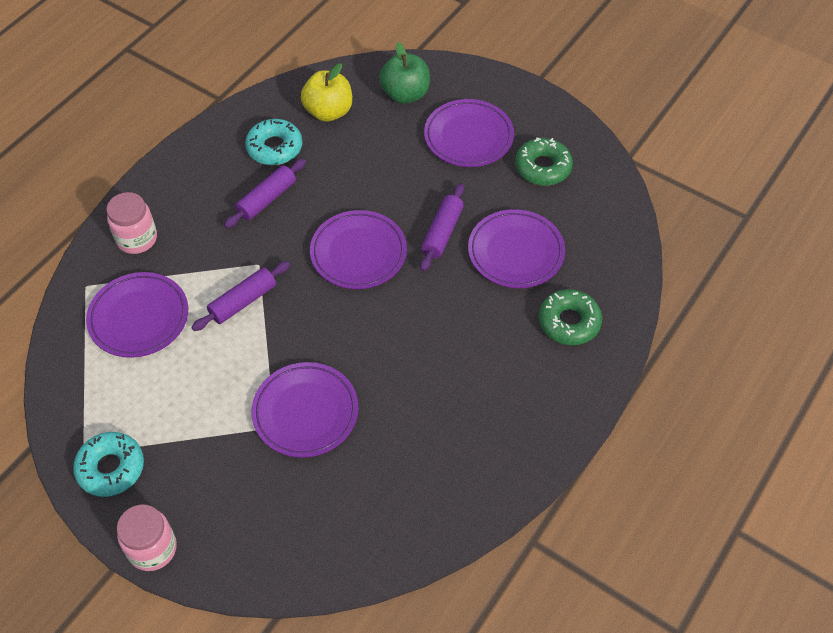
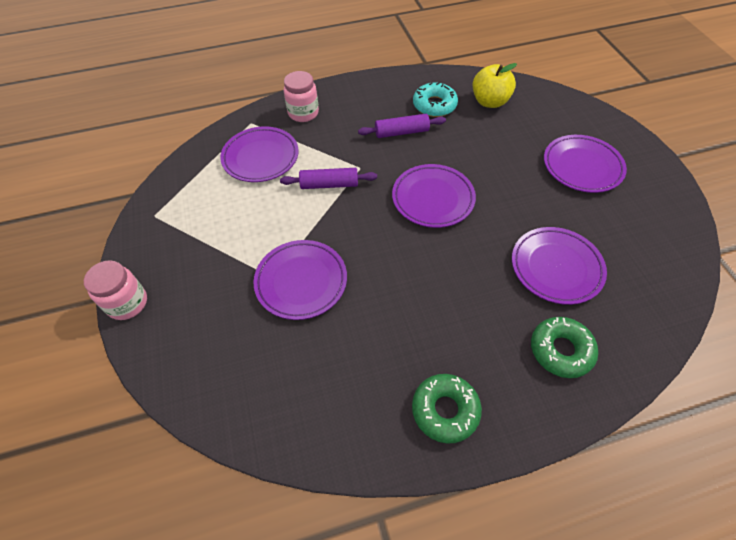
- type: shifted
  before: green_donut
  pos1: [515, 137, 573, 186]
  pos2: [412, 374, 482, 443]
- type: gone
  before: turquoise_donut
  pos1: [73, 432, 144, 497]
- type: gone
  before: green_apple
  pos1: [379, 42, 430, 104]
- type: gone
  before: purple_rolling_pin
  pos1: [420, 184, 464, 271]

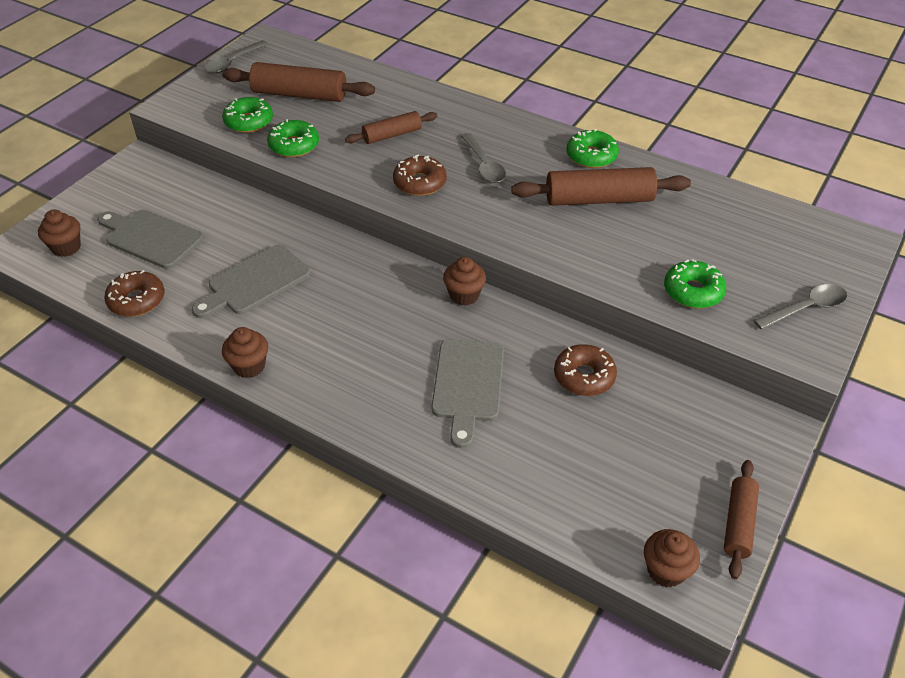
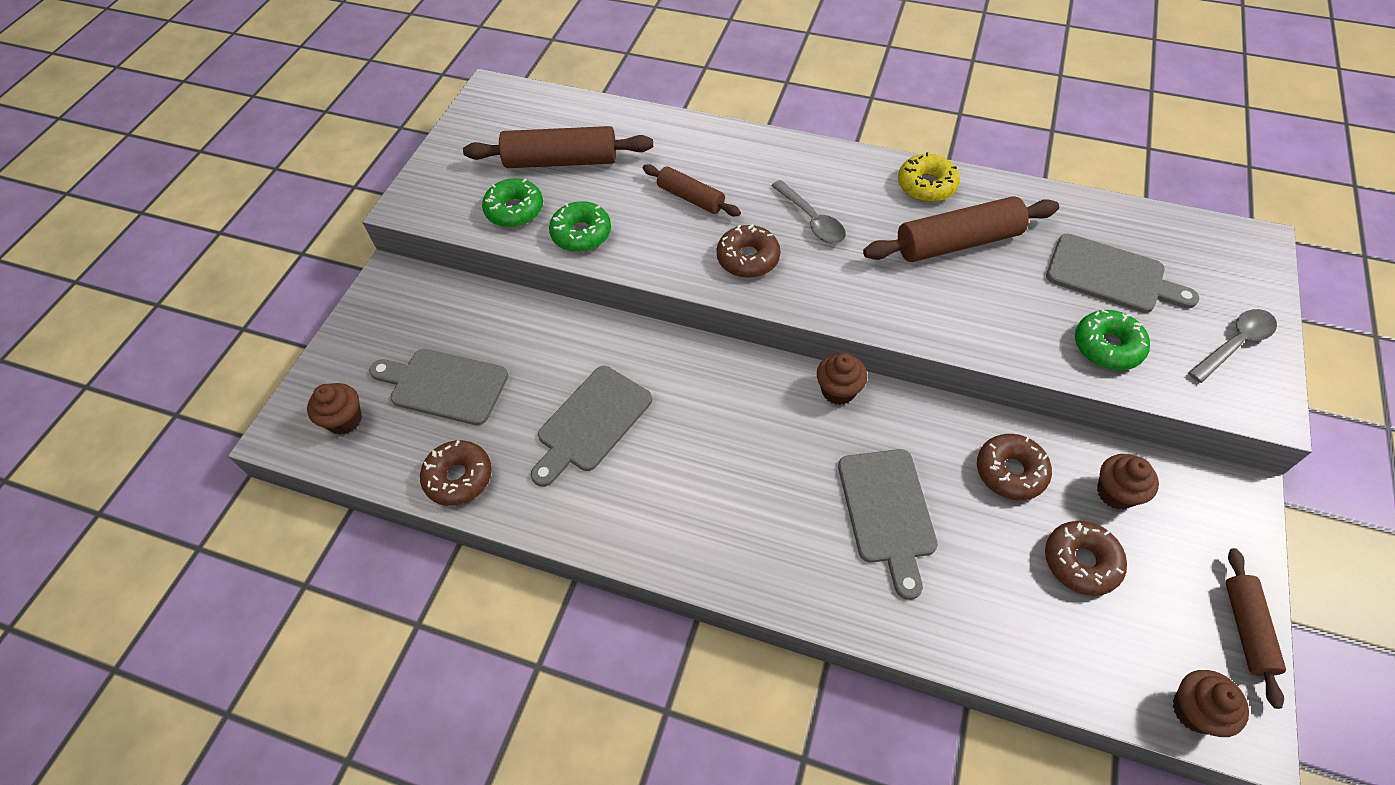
- type: rotated
  before: brown_rolling_pin
  pos1: [345, 111, 437, 144]
  pos2: [643, 164, 741, 216]
  turn: 75
- type: repainted
  before: green_donut
  after: yellow_donut
  pos1: [566, 129, 619, 168]
  pos2: [898, 152, 960, 202]
- type: new
  after: brown_donut
  pos2: [1045, 521, 1127, 596]
- type: new
  after: grey_cutting_board
  pos2: [1046, 233, 1199, 313]
- type: shifted
  before: brown_cupcake
  pos1: [222, 327, 268, 378]
  pos2: [1097, 454, 1159, 510]
- type: gone
  before: grey_spoon
  pos1: [204, 40, 269, 74]

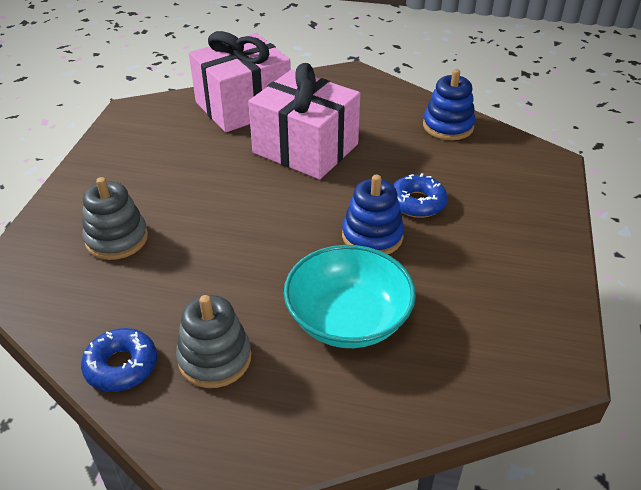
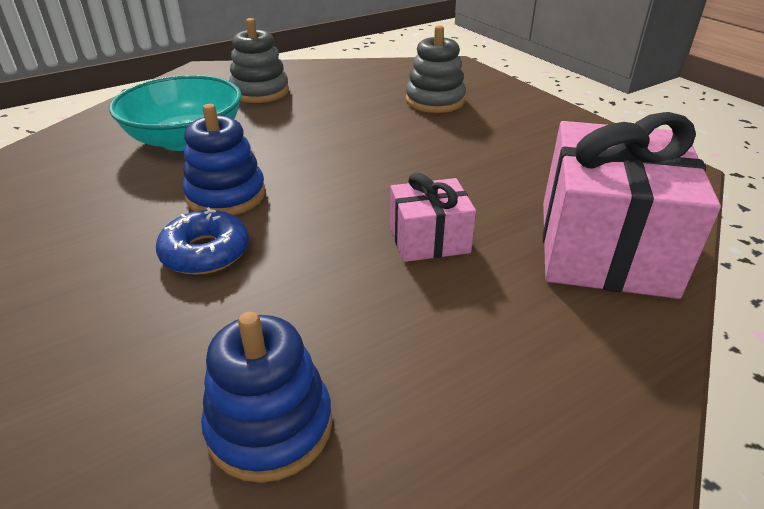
- type: scaled
  before: pink_gift
  pos1: [248, 63, 360, 180]
  pos2: [390, 173, 476, 262]
  scale: 0.51
- type: gone
  before: blue_donut
  pos1: [81, 328, 157, 392]

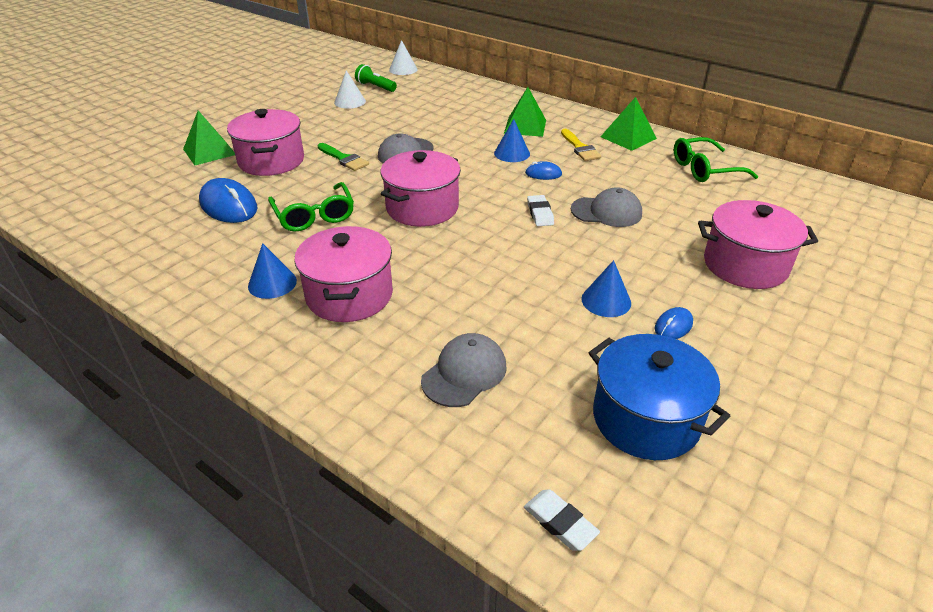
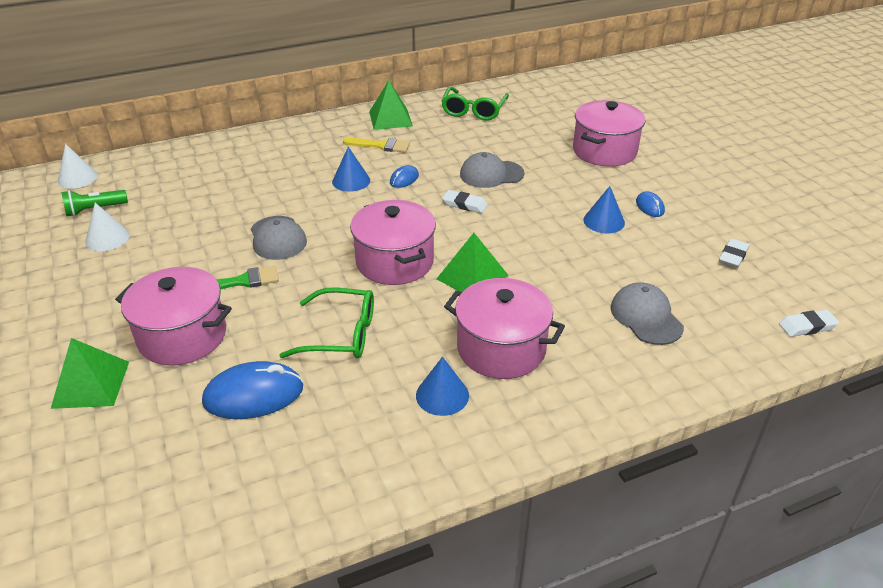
- type: shifted
  before: green_pyramid
  pos1: [504, 87, 546, 137]
  pos2: [437, 233, 508, 292]
- type: rotated
  before: grey_cap
  pos1: [571, 187, 642, 227]
  pos2: [460, 152, 524, 188]
  turn: -135
- type: swapped
  before: blue_pot
  after: white_eraser
  pos1: [589, 334, 730, 460]
  pos2: [719, 239, 749, 268]

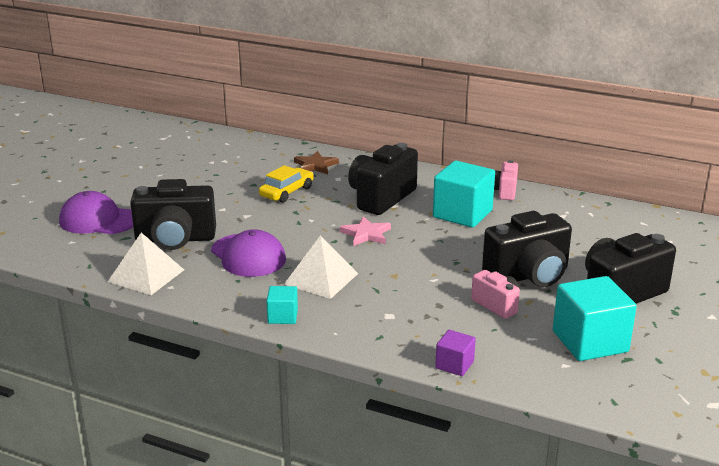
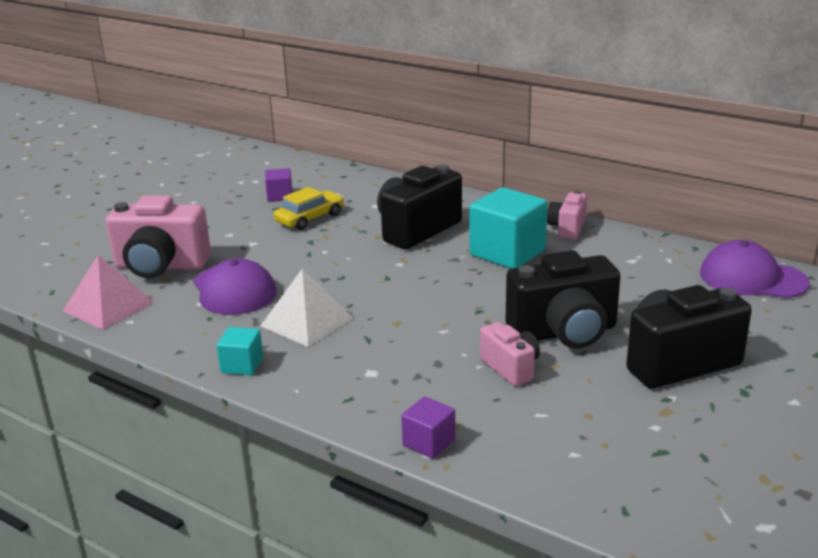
- type: repainted
  before: white_pyramid
  after: pink_pyramid
  pos1: [108, 233, 184, 295]
  pos2: [63, 255, 154, 330]
- type: repainted
  before: black_camera
  after: pink_camera
  pos1: [130, 179, 216, 250]
  pos2: [106, 196, 211, 278]
- type: new
  after: purple_cube
  pos2: [265, 168, 292, 202]
- type: shifted
  before: purple_cap
  pos1: [59, 191, 133, 234]
  pos2: [700, 240, 810, 298]
- type: gone
  before: brown_star
  pos1: [294, 151, 339, 174]
- type: gone
  before: pink_star
  pos1: [340, 216, 391, 246]
- type: gone
  before: turquoise_cube
  pos1: [553, 276, 637, 361]

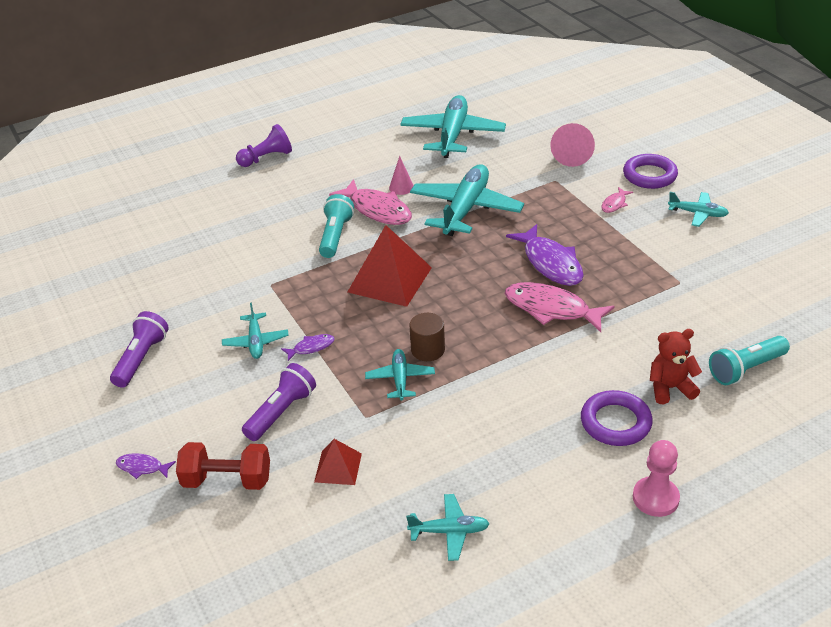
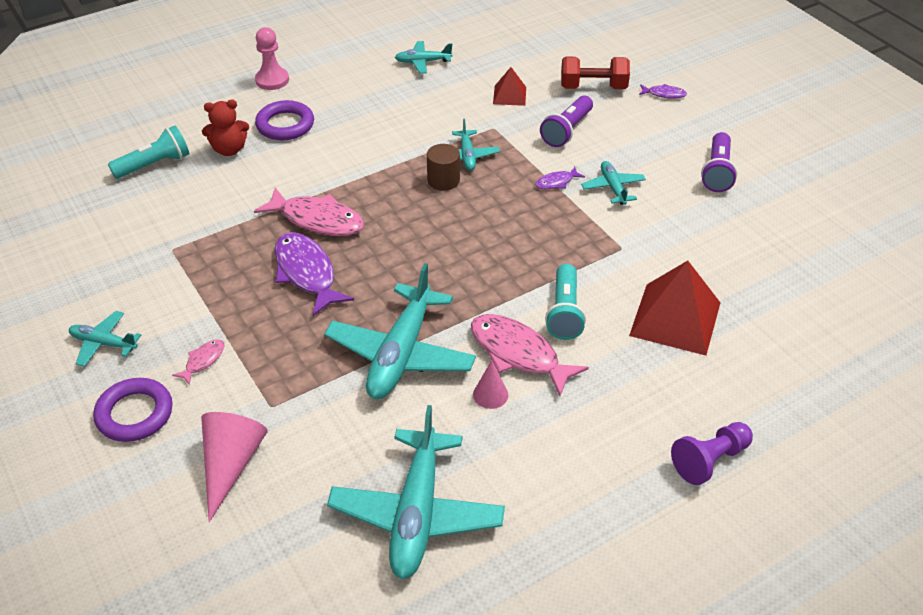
- type: shifted
  before: red_pyramid
  pos1: [348, 225, 432, 307]
  pos2: [629, 261, 720, 356]

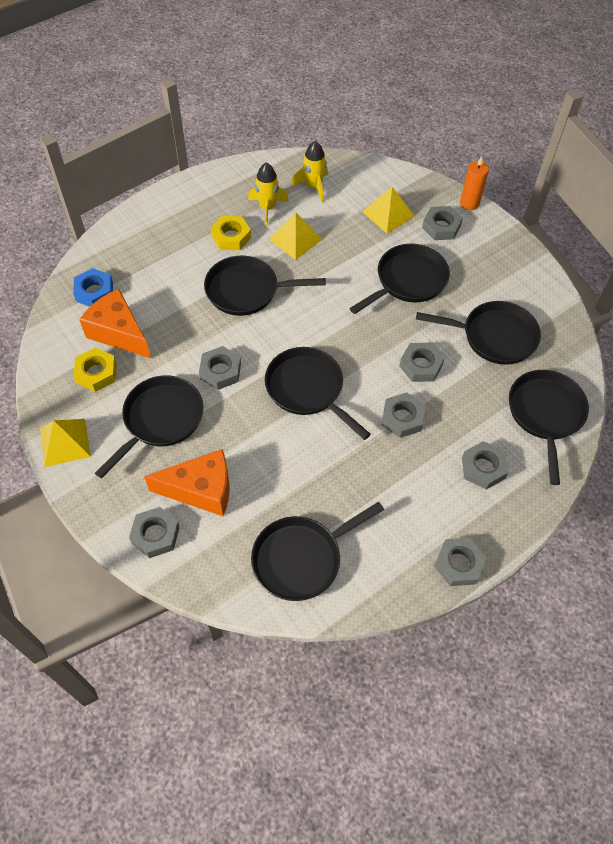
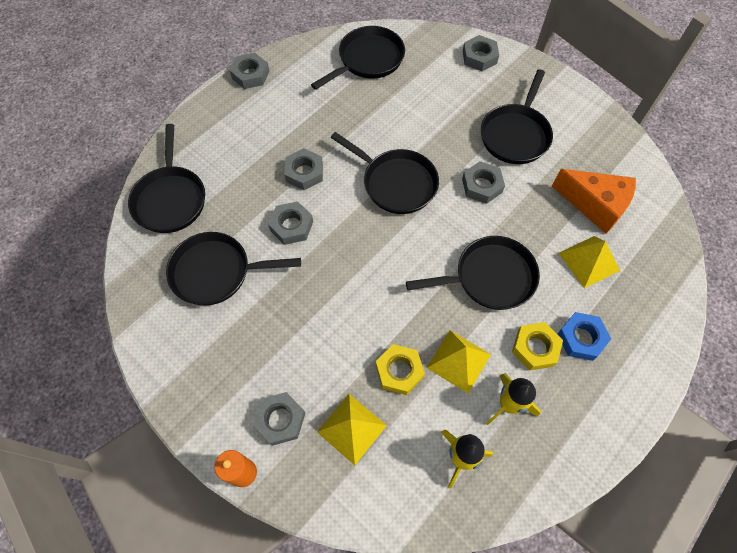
- type: shifted
  before: yellow_nut
  pos1: [73, 348, 117, 392]
  pos2: [376, 344, 425, 395]
- type: shifted
  before: blue_nut
  pos1: [73, 268, 113, 307]
  pos2: [557, 312, 611, 361]
- type: shifted
  before: yellow_pyramid
  pos1: [40, 419, 91, 467]
  pos2: [559, 236, 620, 288]
- type: gone
  before: orange_cheese
  pos1: [144, 449, 229, 516]
- type: gone
  before: black_pan
  pos1: [349, 244, 450, 314]
- type: gone
  before: grey_nut
  pos1: [462, 441, 508, 489]

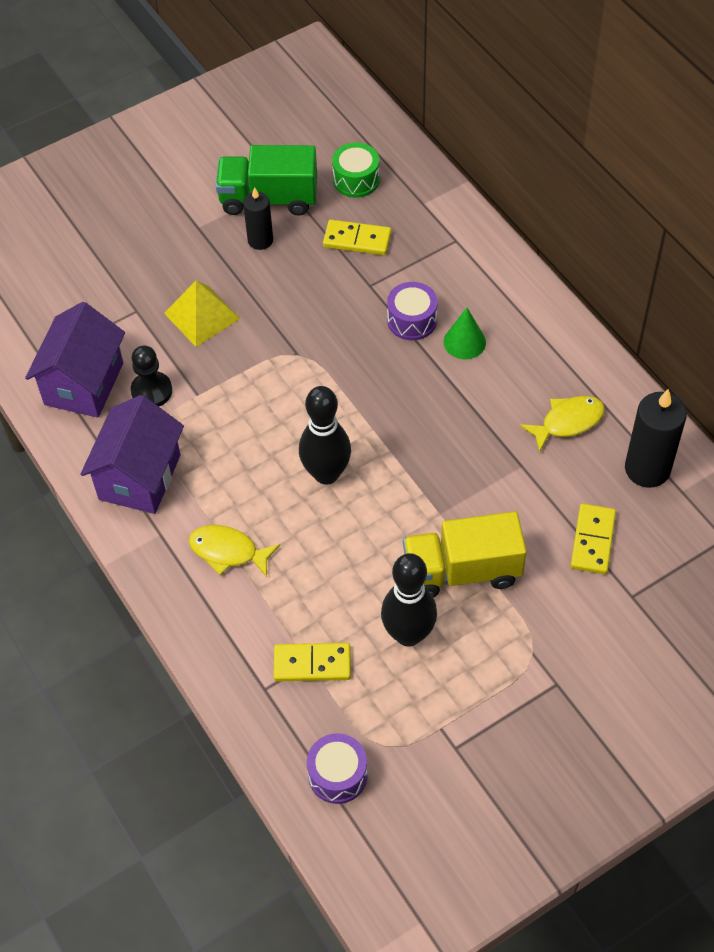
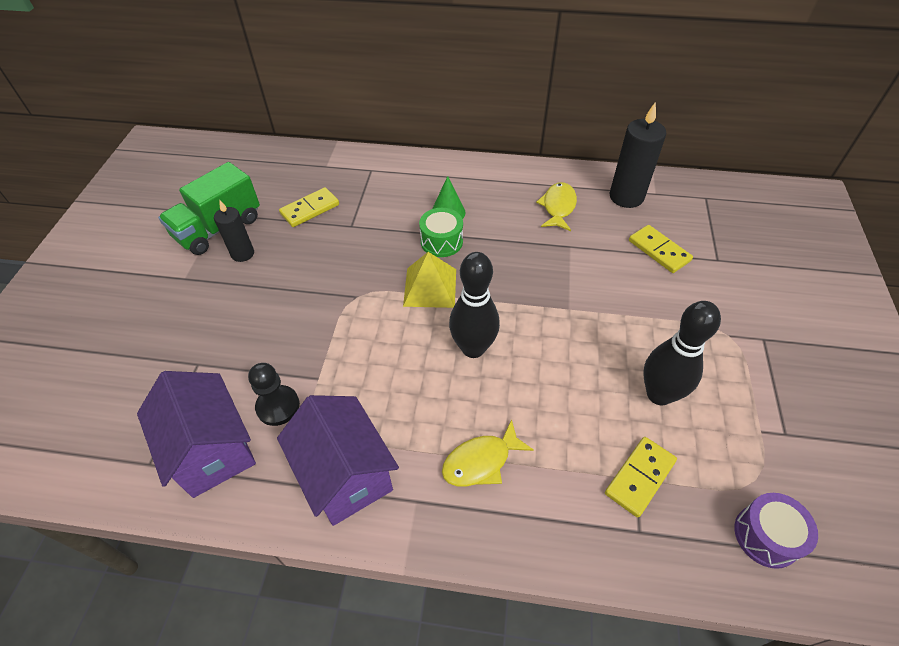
- type: shifted
  before: yellow_pyramid
  pos1: [164, 280, 240, 347]
  pos2: [403, 252, 456, 308]
- type: shifted
  before: green_drum
  pos1: [332, 143, 380, 198]
  pos2: [419, 208, 463, 257]
- type: gone
  before: purple_drum
  pos1: [387, 282, 438, 340]
- type: gone
  before: yellow_truck
  pos1: [403, 511, 527, 598]

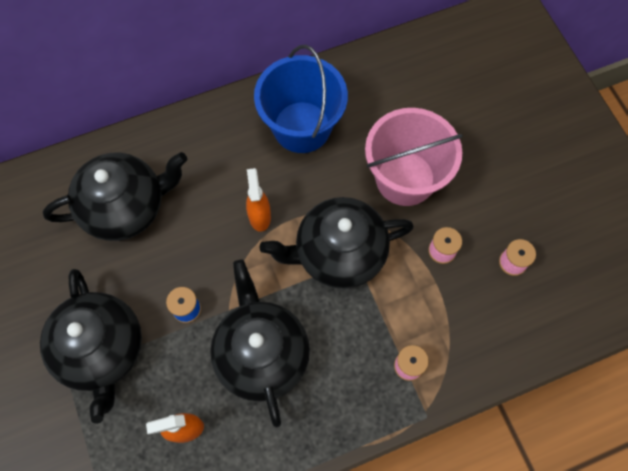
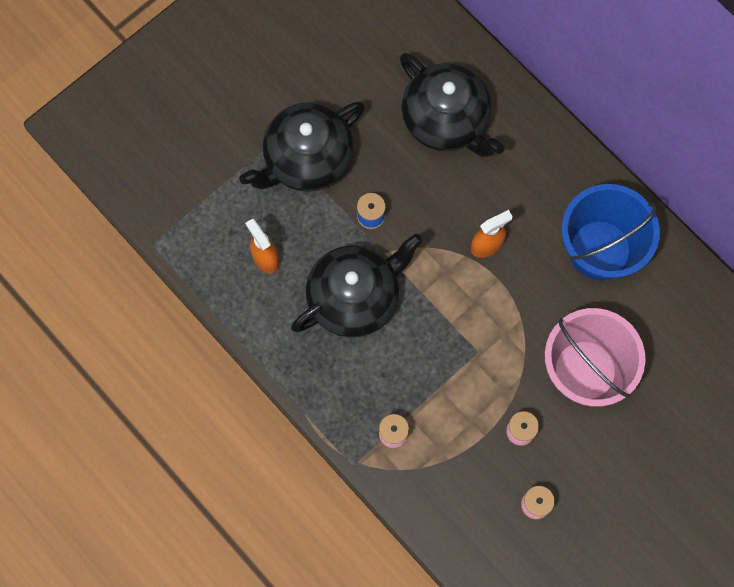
- type: gone
  before: black_teapot
  pos1: [259, 197, 414, 289]

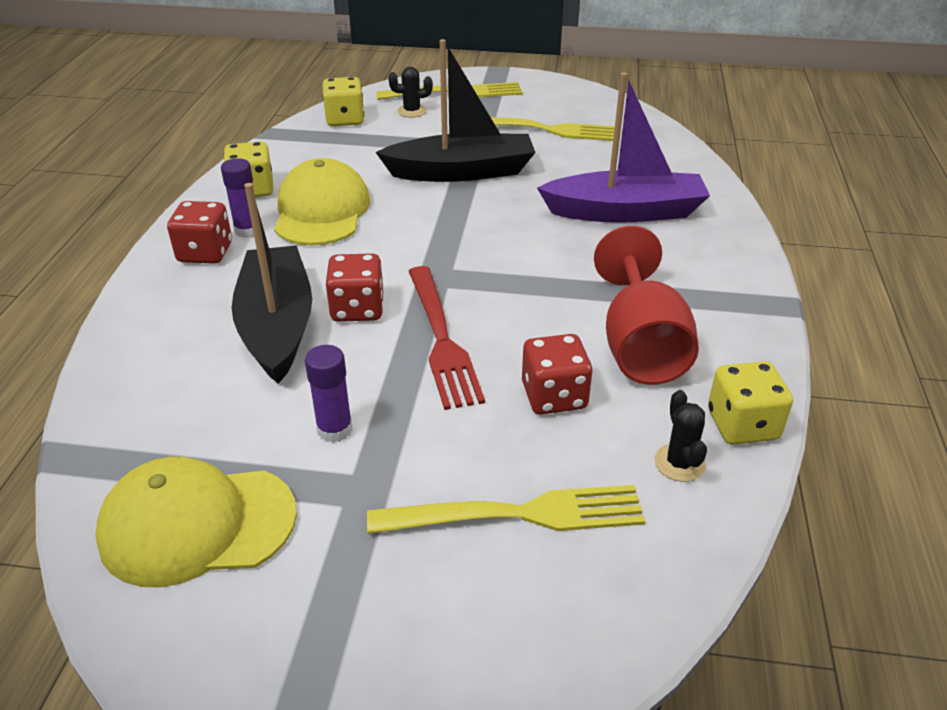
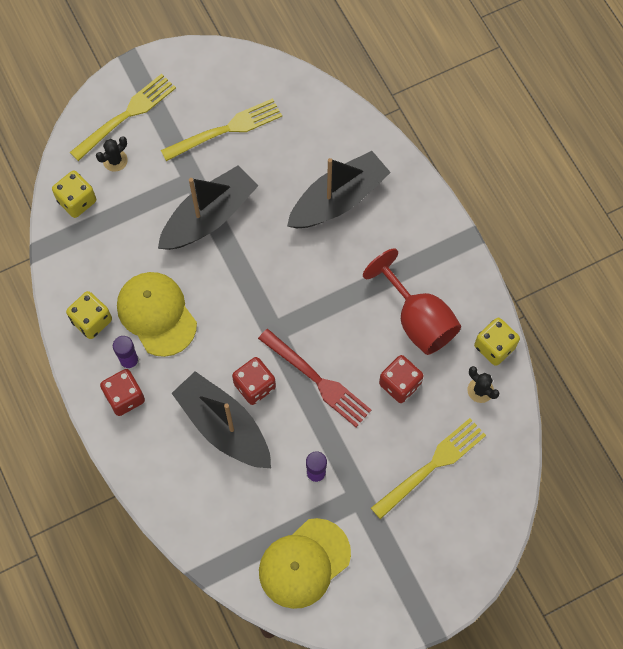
- type: repainted
  before: purple_boat
  after: black_boat
  pos1: [537, 72, 710, 223]
  pos2: [287, 151, 391, 228]

